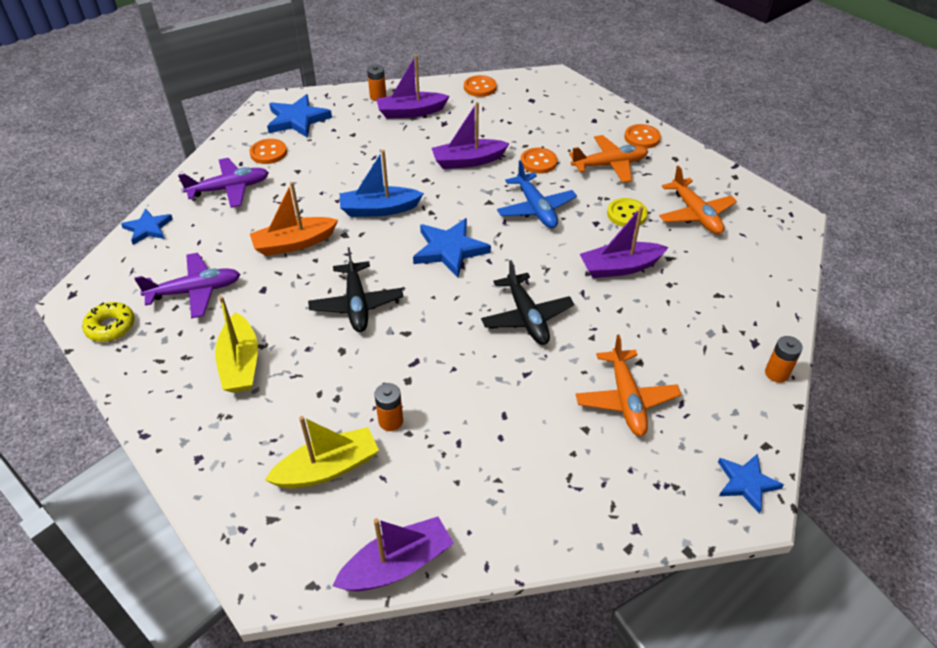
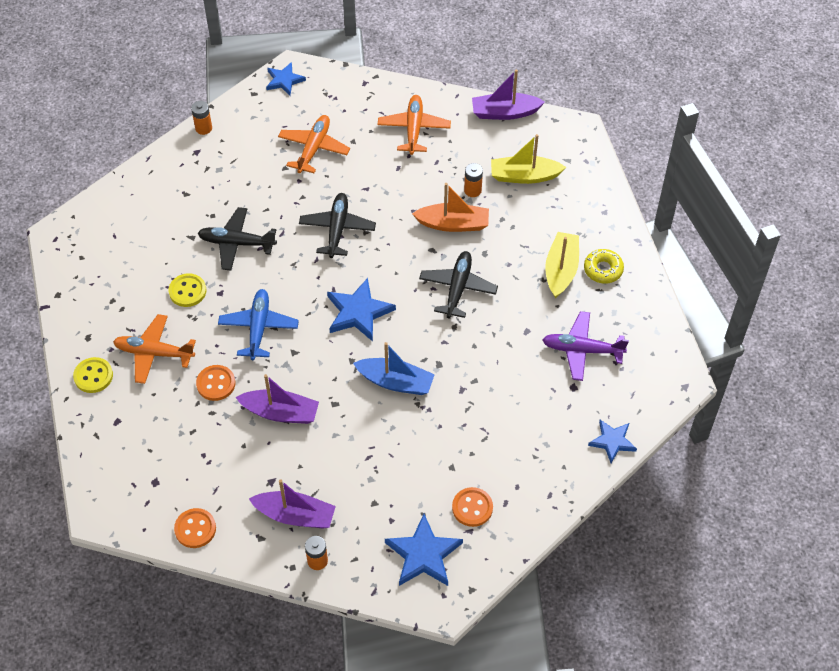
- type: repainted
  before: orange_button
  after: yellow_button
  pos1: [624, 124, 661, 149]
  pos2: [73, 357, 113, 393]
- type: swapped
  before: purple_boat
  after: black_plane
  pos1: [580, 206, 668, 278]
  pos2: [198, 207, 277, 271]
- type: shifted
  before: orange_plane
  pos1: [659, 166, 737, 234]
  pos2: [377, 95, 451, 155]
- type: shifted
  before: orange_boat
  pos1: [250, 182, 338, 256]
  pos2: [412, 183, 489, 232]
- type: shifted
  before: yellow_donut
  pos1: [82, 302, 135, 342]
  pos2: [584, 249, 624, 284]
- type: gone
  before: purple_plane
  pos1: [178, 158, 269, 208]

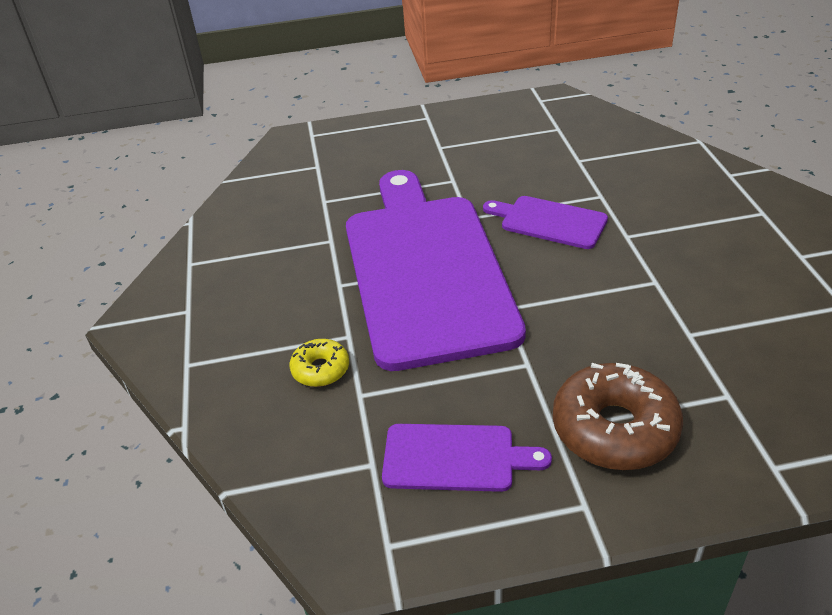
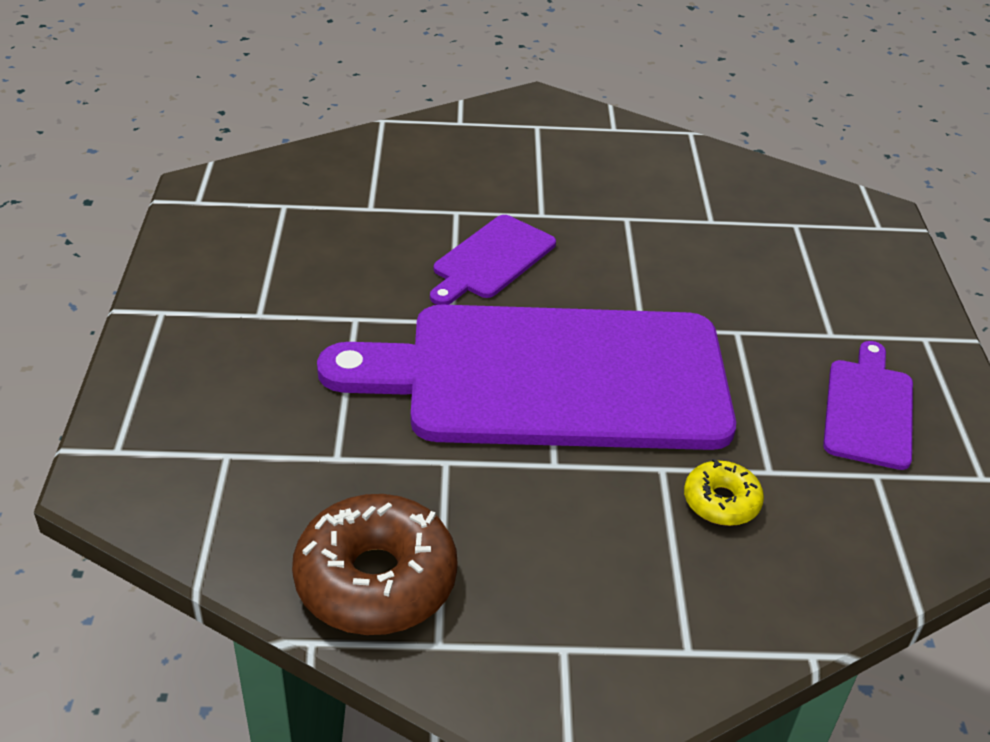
- type: shifted
  before: brown_donut
  pos1: [553, 363, 683, 470]
  pos2: [292, 494, 458, 635]

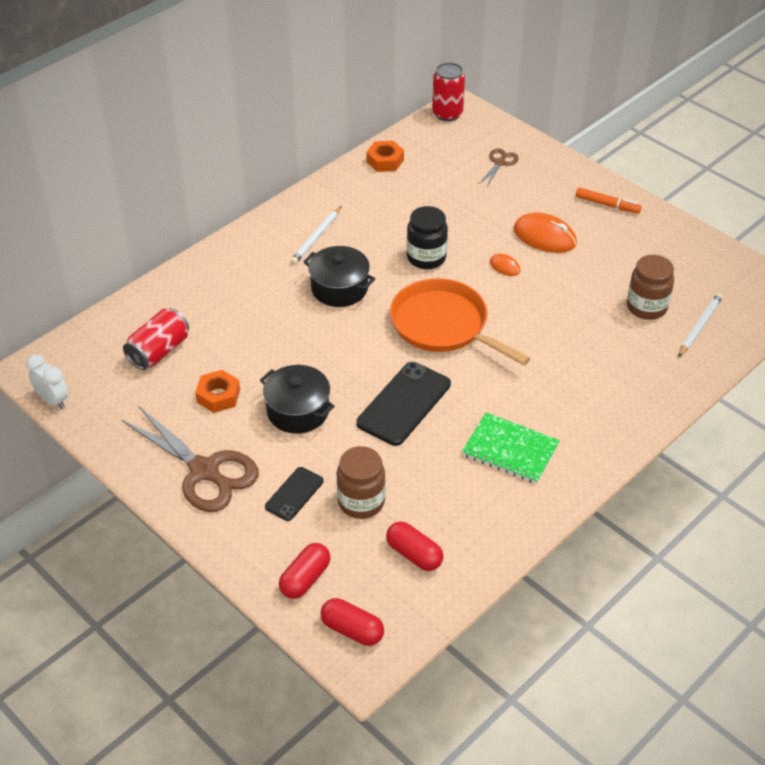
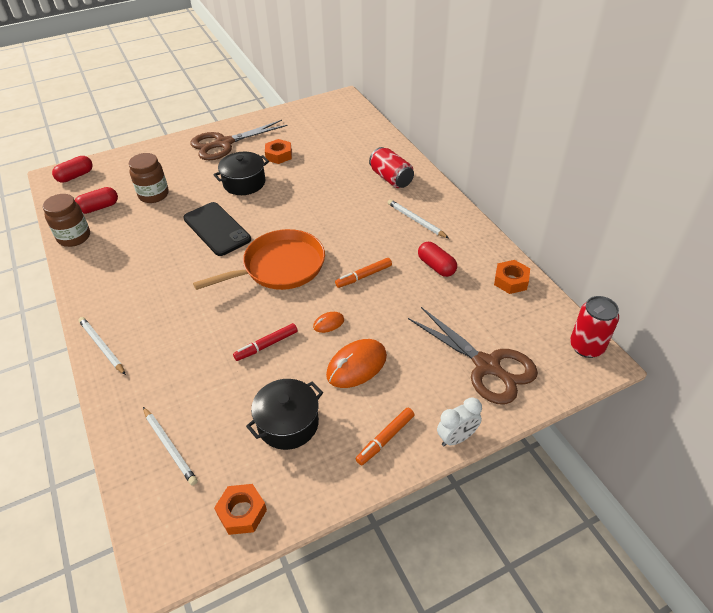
- type: shifted
  before: brown_jar
  pos1: [627, 255, 674, 320]
  pos2: [43, 194, 90, 247]
- type: new
  after: white_pencil
  pos2: [78, 317, 126, 375]
- type: new
  after: orange_nut
  pos2: [214, 484, 267, 535]
- type: new
  after: red_marker
  pos2: [233, 323, 298, 361]
- type: shifted
  before: black_pot
  pos1: [303, 246, 375, 307]
  pos2: [246, 379, 323, 450]
- type: swapped
  before: black_jar
  after: orange_marker
  pos1: [407, 206, 448, 269]
  pos2: [335, 258, 392, 288]
- type: shifted
  before: red_can
  pos1: [123, 308, 189, 370]
  pos2: [369, 147, 414, 188]
- type: scaled
  before: brown_scissors
  pos1: [479, 148, 519, 187]
  pos2: [408, 307, 538, 404]
  scale: 2.08
- type: shifted
  before: red_capsule
  pos1: [279, 543, 331, 599]
  pos2: [418, 242, 457, 277]
- type: shifted
  before: white_clock
  pos1: [27, 355, 68, 409]
  pos2: [437, 397, 482, 447]
- type: gone
  before: black_phone
  pos1: [265, 467, 324, 521]
- type: gone
  before: green_notebook
  pos1: [462, 413, 560, 484]

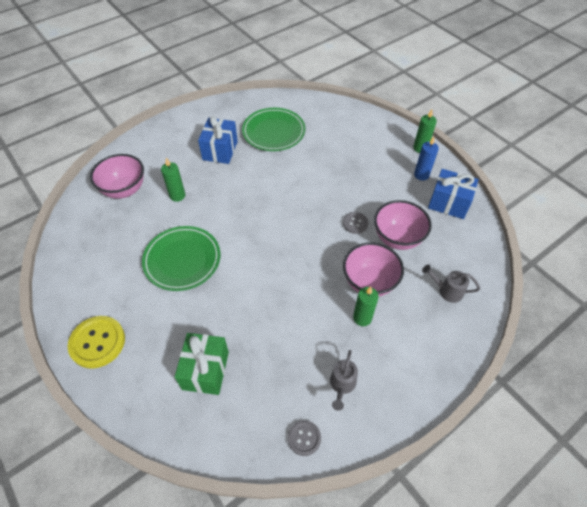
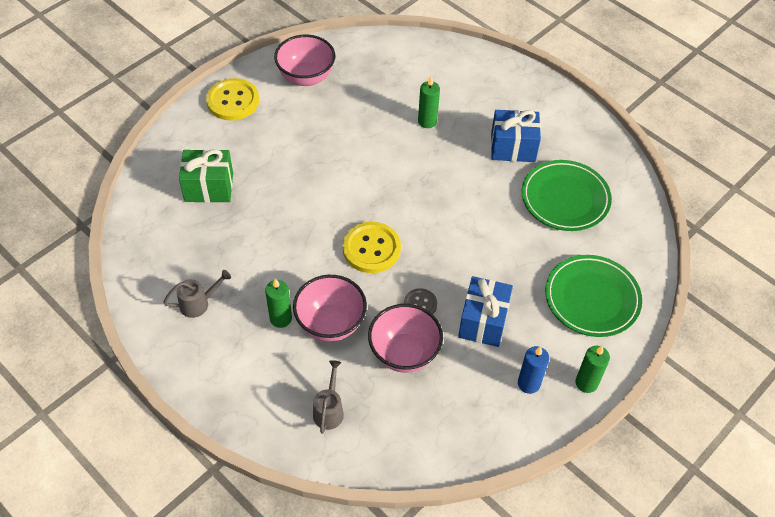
- type: rotated
  before: grey_watering_can
  pos1: [330, 350, 358, 411]
  pos2: [163, 270, 231, 318]
  turn: 150
- type: shifted
  before: pink_bowl
  pos1: [90, 154, 144, 199]
  pos2: [274, 35, 335, 86]
- type: new
  after: yellow_button
  pos2: [343, 222, 401, 273]
- type: shifted
  before: blue_gift
  pos1: [428, 169, 478, 219]
  pos2: [458, 276, 513, 347]
- type: shifted
  before: green_plate
  pos1: [142, 226, 220, 291]
  pos2: [545, 255, 642, 337]
- type: gone
  before: grey_button
  pos1: [288, 420, 321, 456]

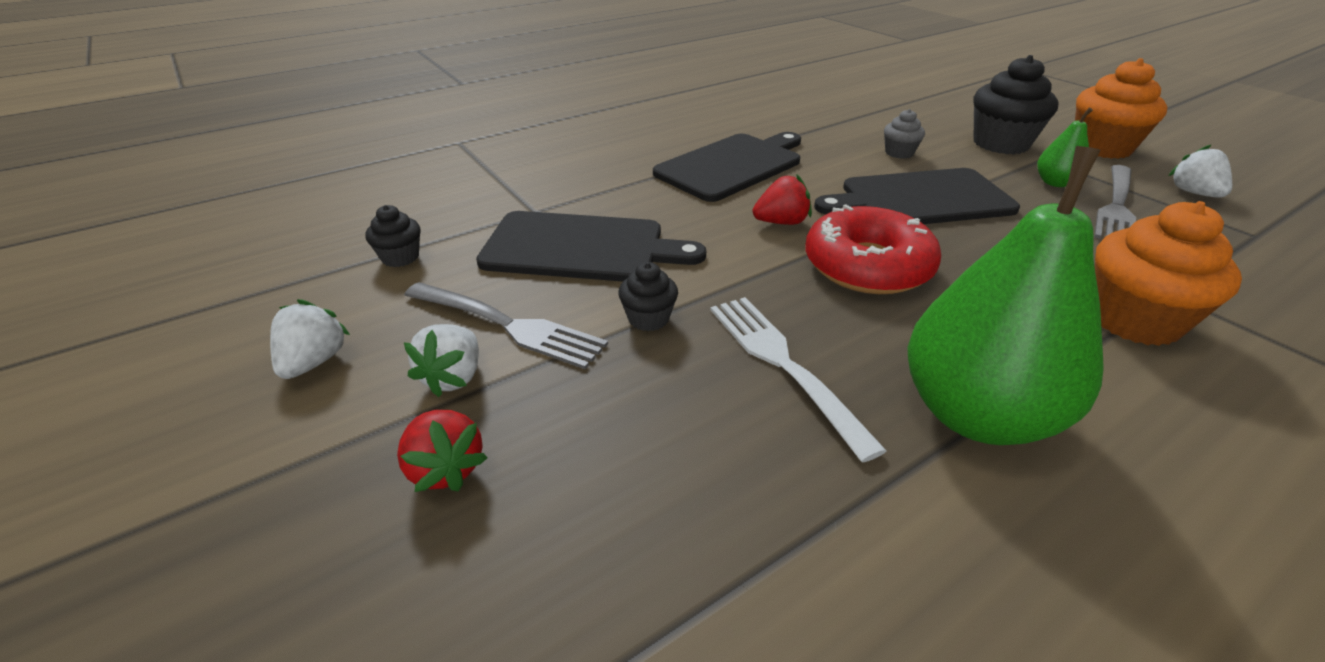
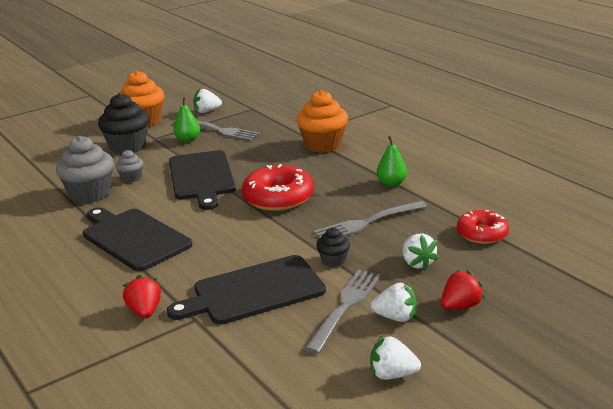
- type: new
  after: grey_cupcake
  pos2: [56, 136, 114, 203]
- type: shifted
  before: red_strawberry
  pos1: [753, 174, 812, 225]
  pos2: [123, 275, 161, 318]
- type: rotated
  before: black_cutting_board
  pos1: [476, 211, 706, 282]
  pos2: [167, 255, 326, 325]
  turn: -120
- type: repainted
  before: white_fork
  after: grey_fork
  pos1: [711, 297, 887, 462]
  pos2: [314, 201, 427, 238]
- type: scaled
  before: green_pear
  pos1: [907, 146, 1104, 445]
  pos2: [377, 136, 407, 187]
  scale: 0.45
- type: new
  after: white_strawberry
  pos2: [402, 233, 439, 271]
- type: new
  after: red_donut
  pos2: [457, 210, 509, 244]
- type: gone
  before: black_cupcake
  pos1: [365, 205, 420, 267]

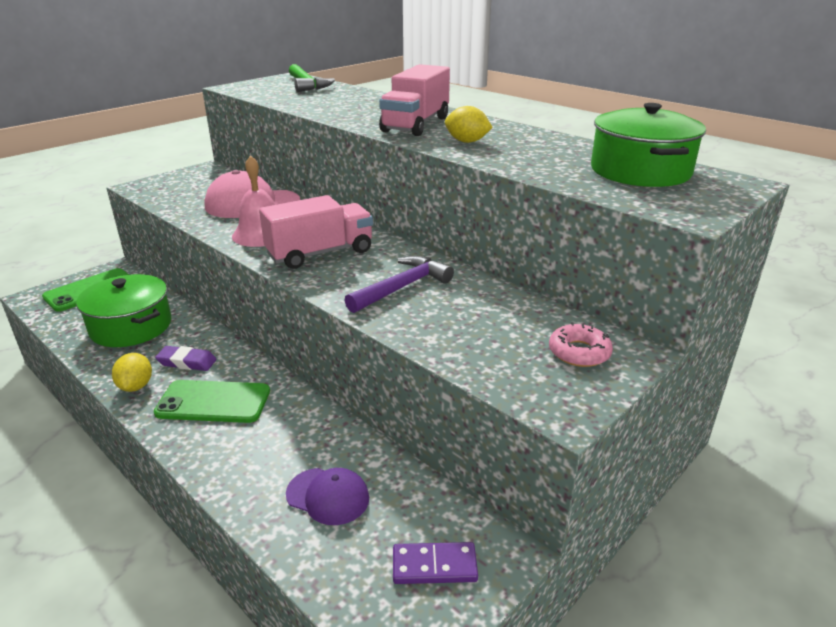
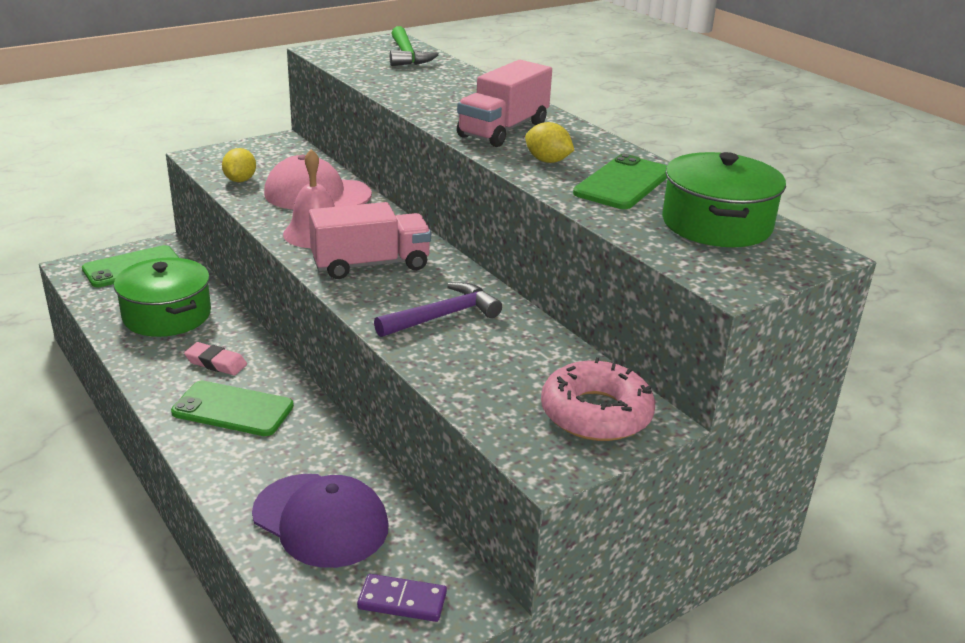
- type: repainted
  before: purple_eraser
  after: pink_eraser
  pos1: [155, 346, 217, 371]
  pos2: [184, 342, 247, 375]
- type: shifted
  before: yellow_lemon
  pos1: [112, 353, 152, 392]
  pos2: [222, 148, 256, 182]
- type: scaled
  before: purple_cap
  pos1: [286, 468, 369, 525]
  pos2: [252, 474, 389, 568]
  scale: 1.65
- type: scaled
  before: pink_donut
  pos1: [549, 322, 613, 367]
  pos2: [541, 357, 655, 441]
  scale: 1.72
- type: new
  after: green_phone
  pos2: [573, 154, 667, 209]

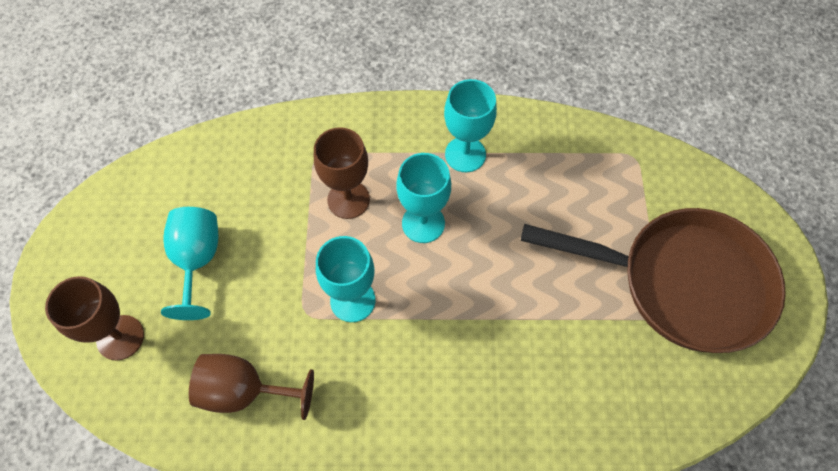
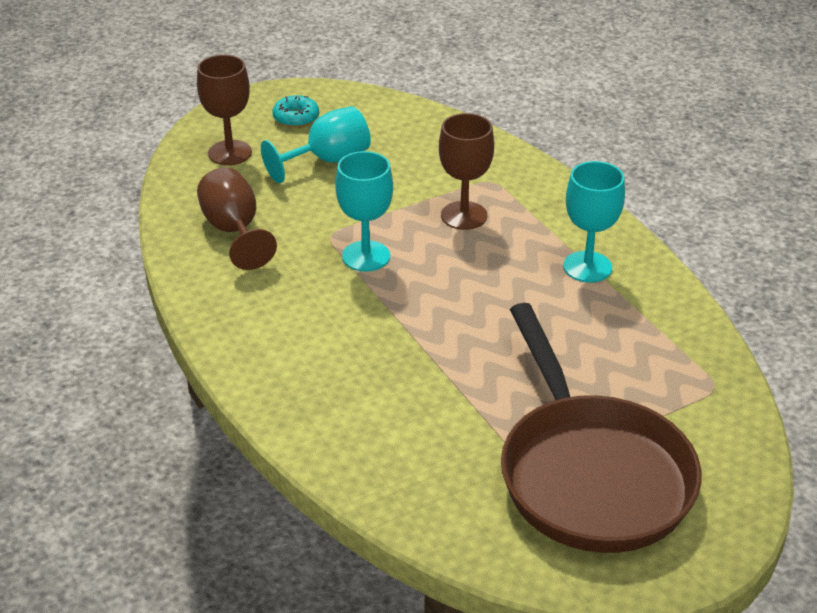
- type: new
  after: turquoise_donut
  pos2: [273, 95, 319, 127]
- type: gone
  before: turquoise_goblet
  pos1: [396, 153, 451, 243]

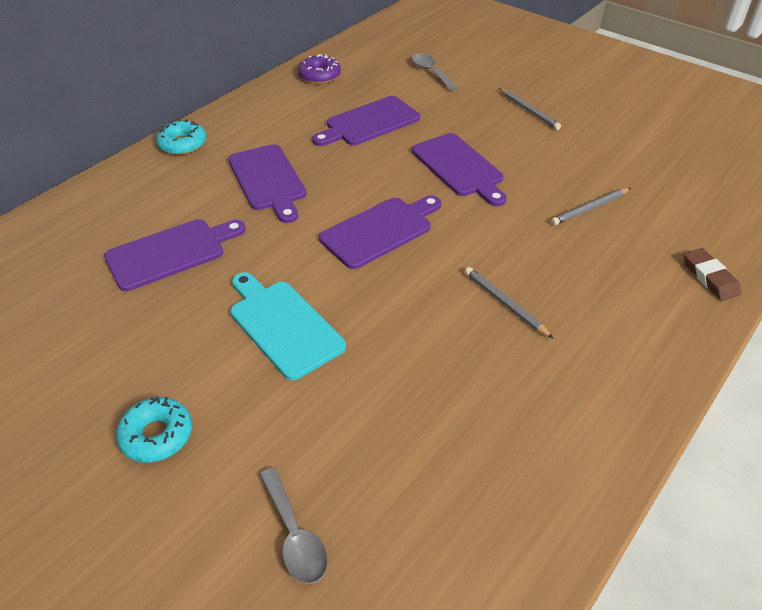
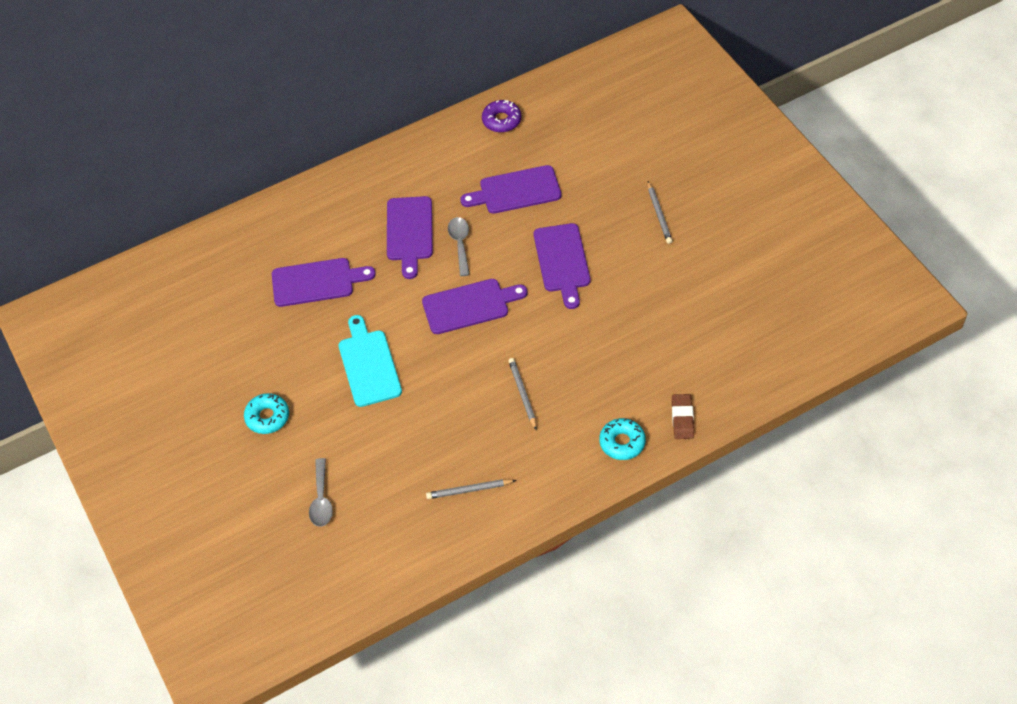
- type: shifted
  before: grey_pencil
  pos1: [551, 188, 631, 225]
  pos2: [426, 479, 516, 499]
- type: shifted
  before: grey_spoon
  pos1: [412, 53, 458, 91]
  pos2: [448, 217, 470, 276]
- type: shifted
  before: turquoise_donut
  pos1: [156, 119, 206, 155]
  pos2: [599, 418, 646, 460]

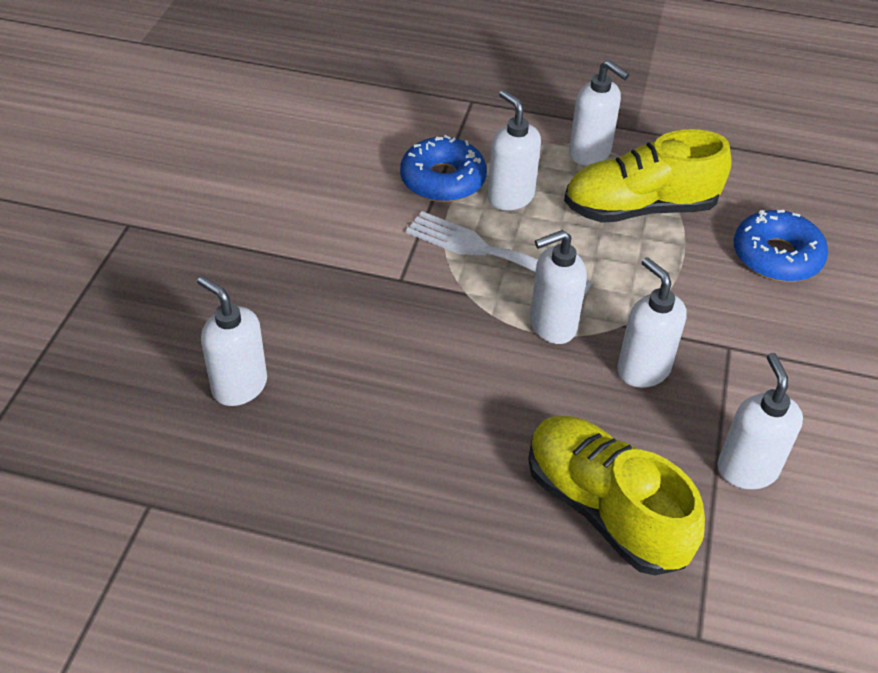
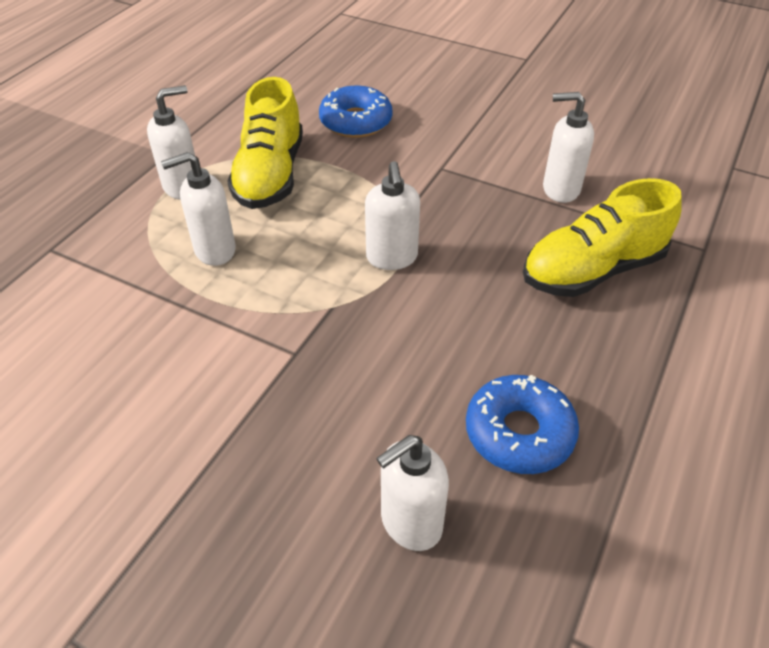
- type: shifted
  before: blue_donut
  pos1: [400, 135, 487, 202]
  pos2: [466, 375, 579, 474]
- type: gone
  before: white_fork
  pos1: [405, 211, 593, 296]
- type: gone
  before: white_soap_dispenser
  pos1: [617, 257, 687, 388]

